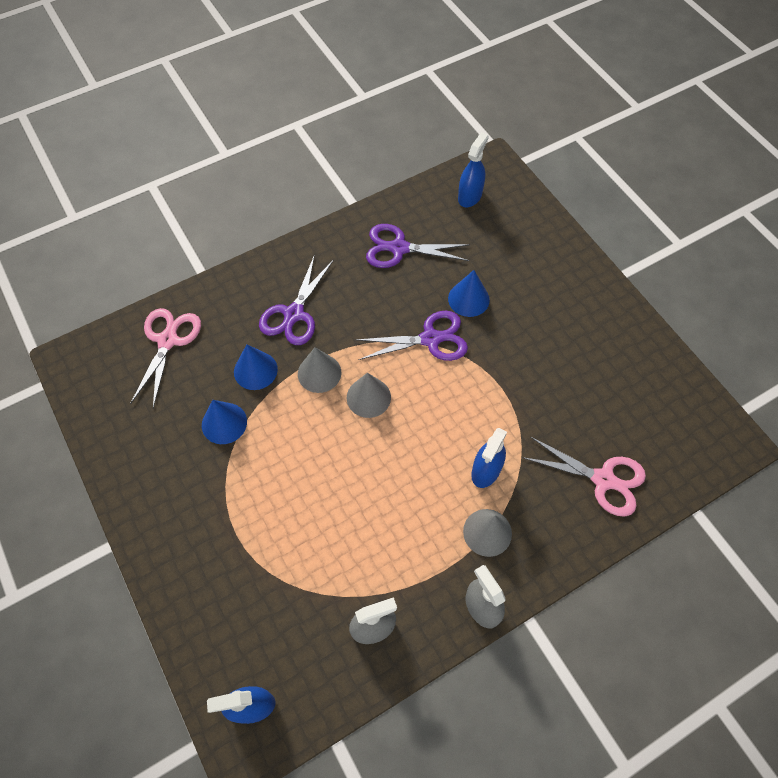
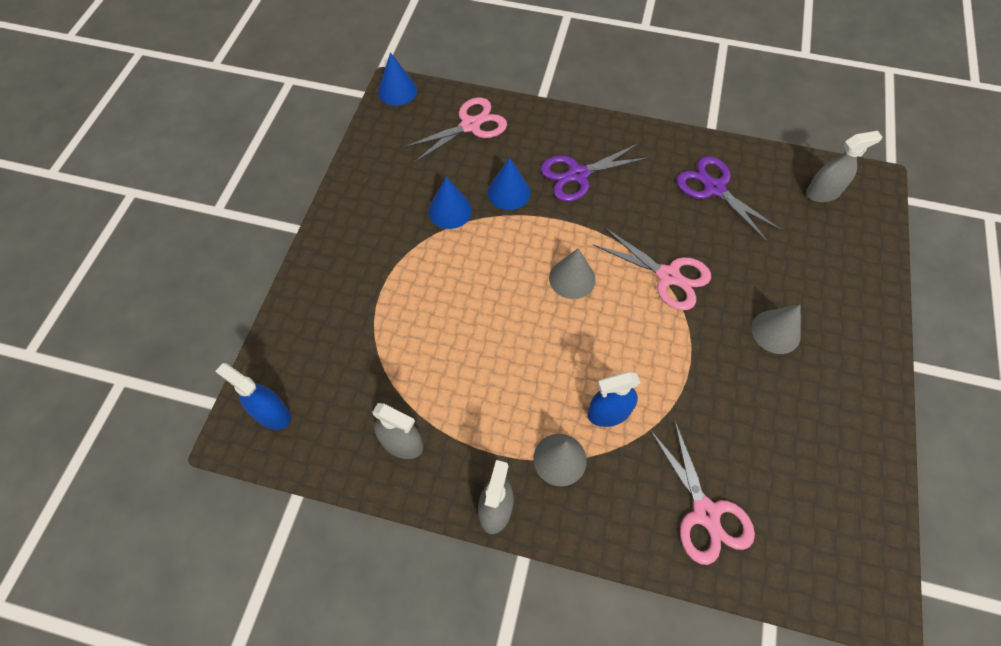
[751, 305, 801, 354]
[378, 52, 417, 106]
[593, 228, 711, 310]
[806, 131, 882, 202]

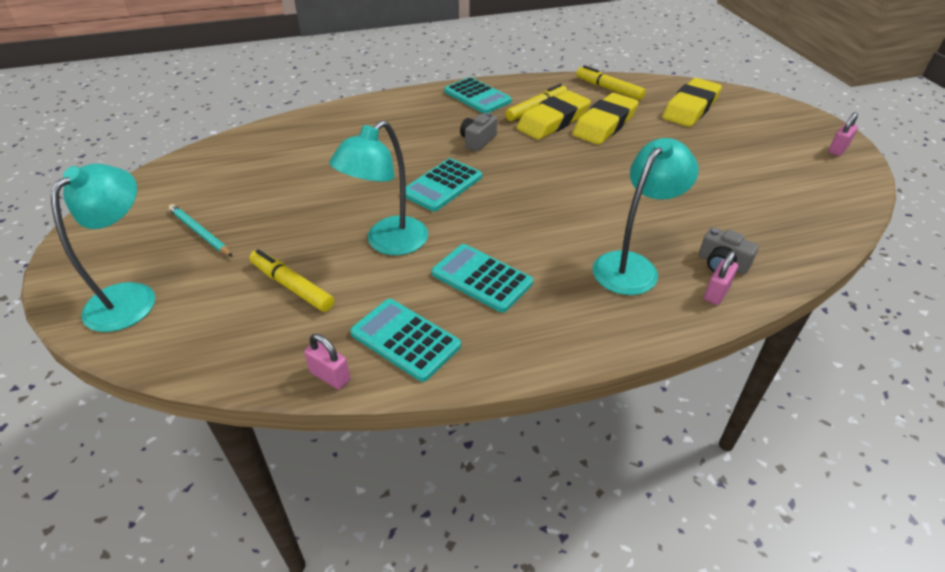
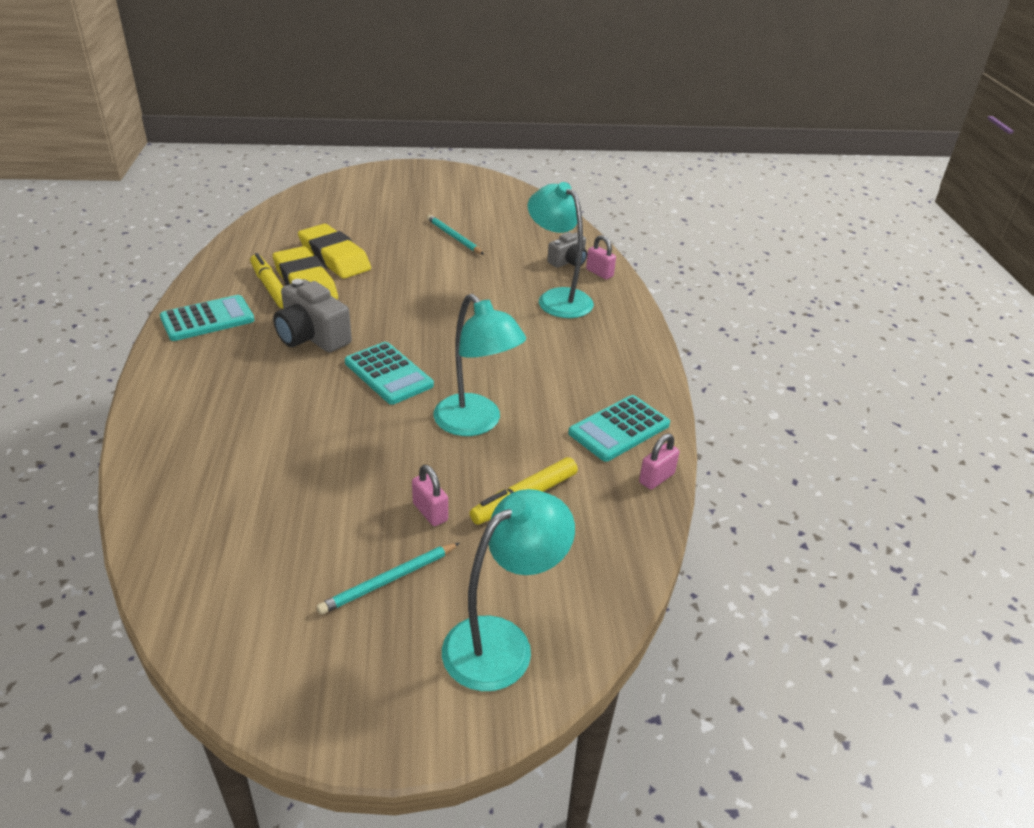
[431, 244, 533, 312] (first image)
[576, 65, 646, 100] (first image)
[663, 78, 722, 127] (first image)
[427, 215, 484, 254]
[412, 465, 448, 526]
[442, 489, 575, 691]
[273, 279, 352, 352]

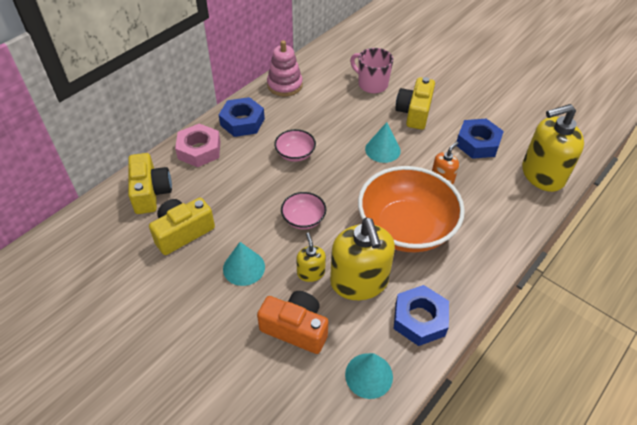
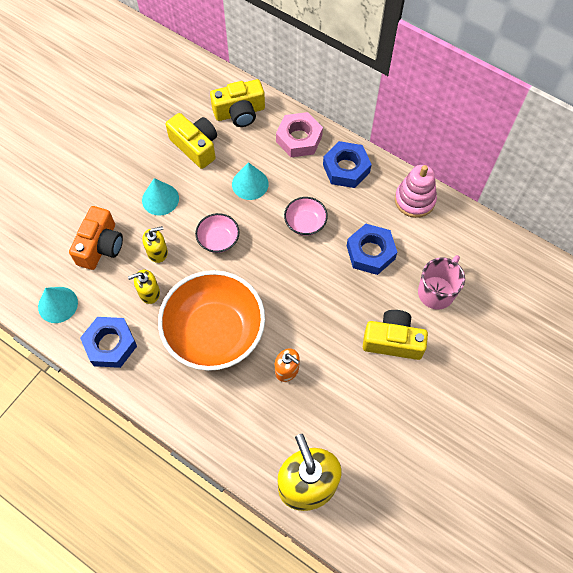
[232, 162, 269, 200]
[347, 224, 397, 275]
[128, 270, 160, 304]

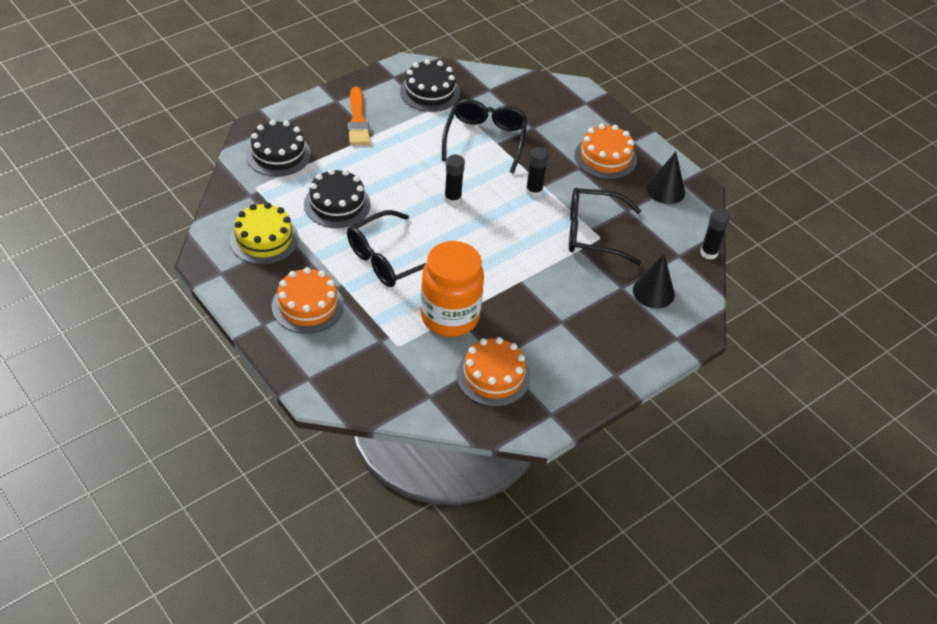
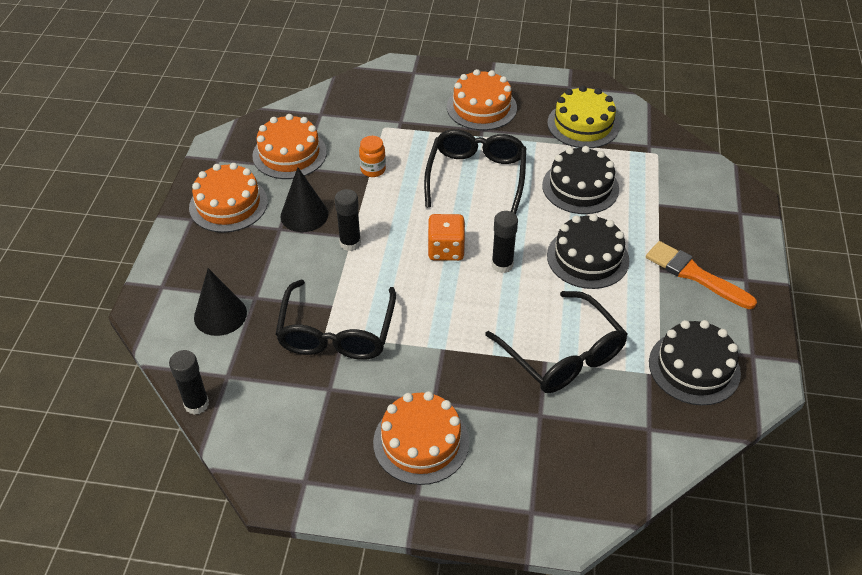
[189, 163, 268, 233]
[428, 214, 465, 261]
[547, 214, 629, 289]
[335, 189, 361, 251]
[281, 167, 328, 232]
[275, 280, 396, 360]
[359, 136, 386, 177]

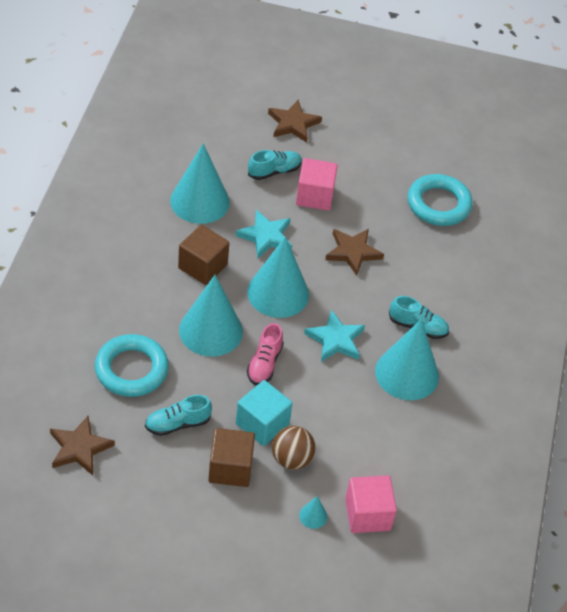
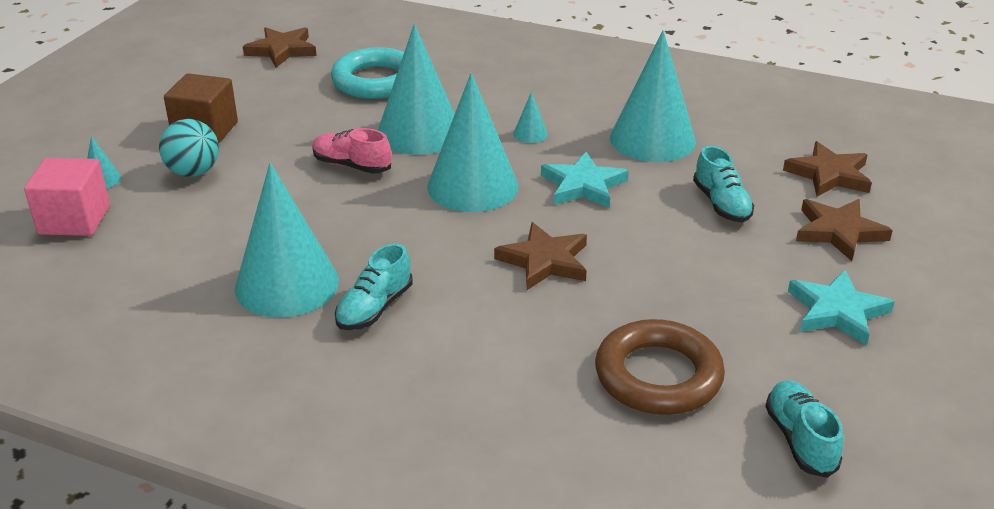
[236, 380, 293, 446] (first image)
[296, 158, 338, 210] (first image)
[783, 141, 872, 197]
[765, 380, 844, 478]
[788, 270, 895, 346]
[513, 92, 548, 143]
[159, 119, 219, 177]
[595, 319, 725, 415]

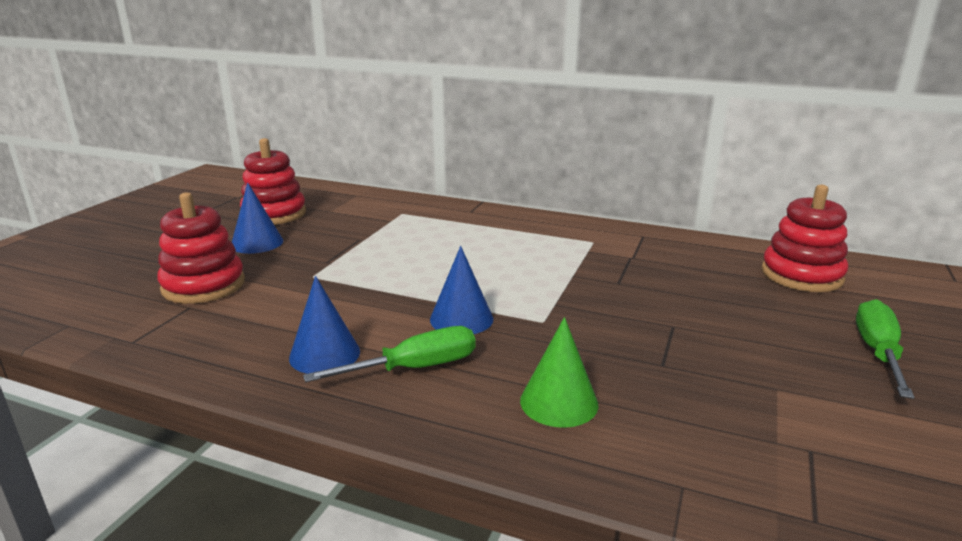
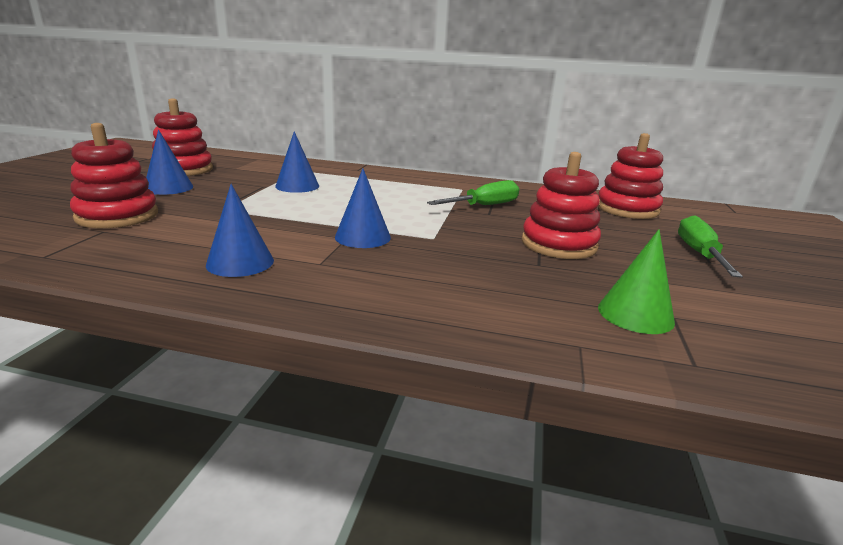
[275, 131, 319, 193]
[522, 152, 601, 259]
[427, 180, 519, 205]
[598, 229, 675, 334]

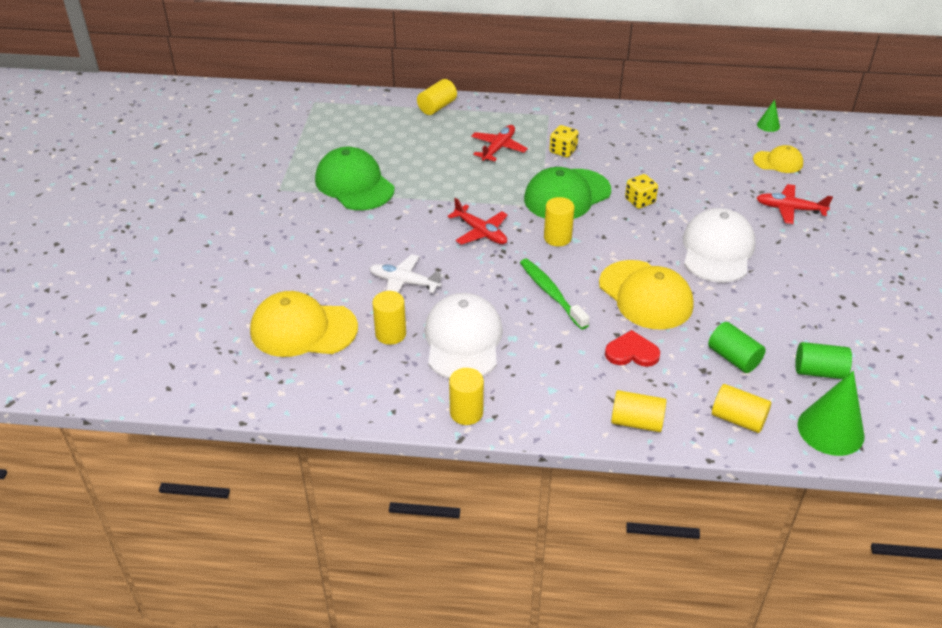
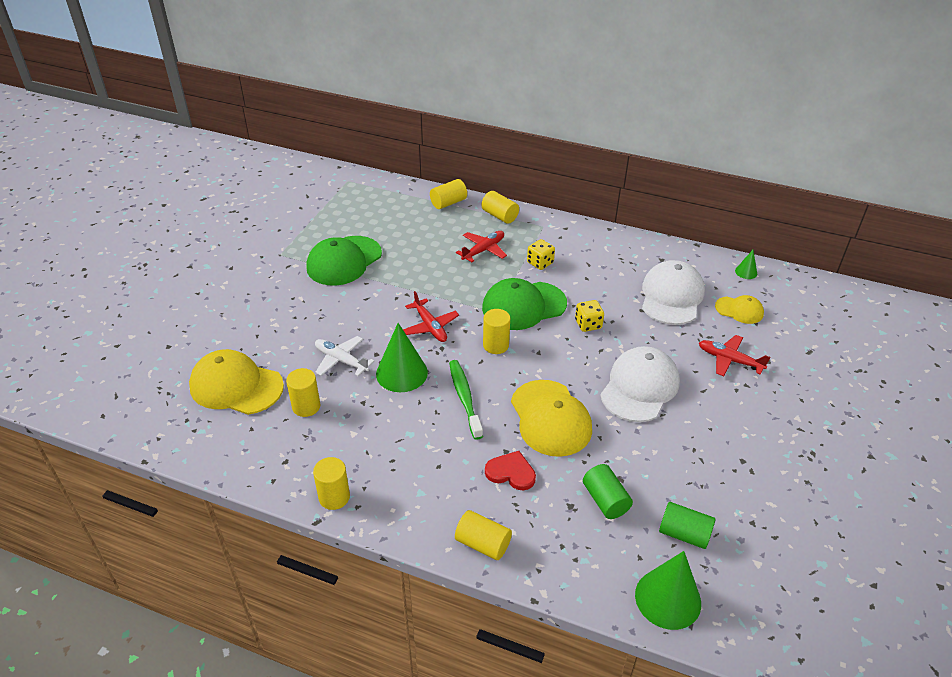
[376, 323, 428, 392]
[642, 260, 705, 325]
[482, 191, 519, 224]
[306, 236, 382, 285]

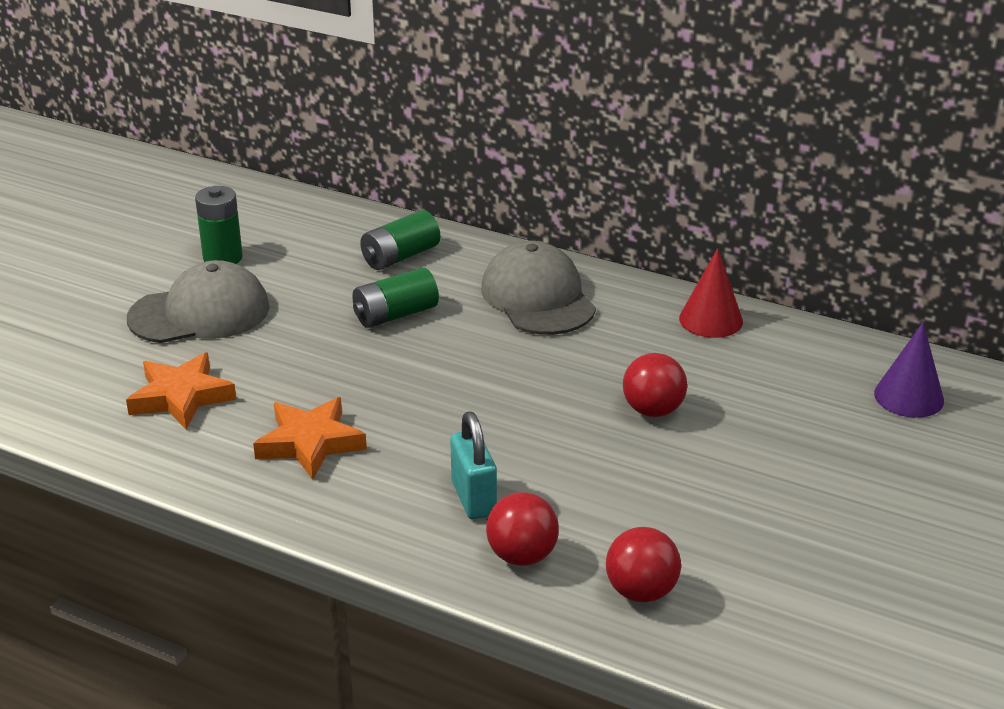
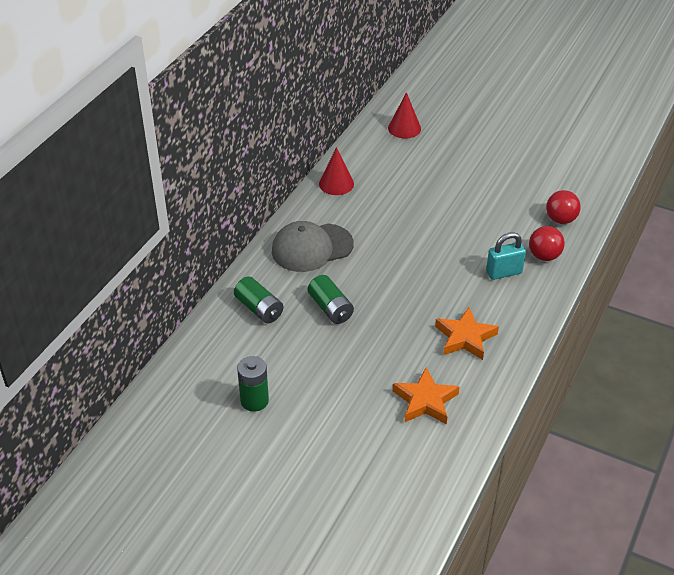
[127, 260, 269, 343] (first image)
[623, 353, 687, 417] (first image)
[388, 92, 421, 138]

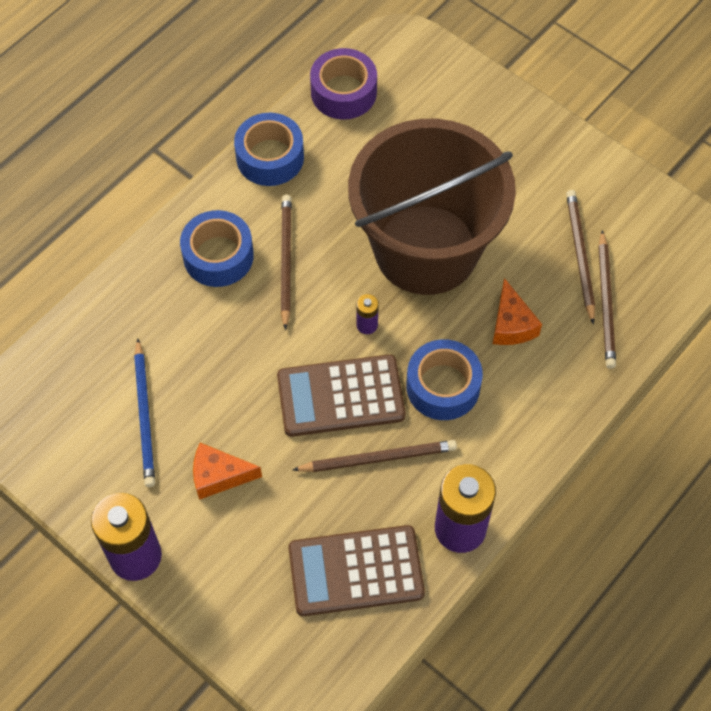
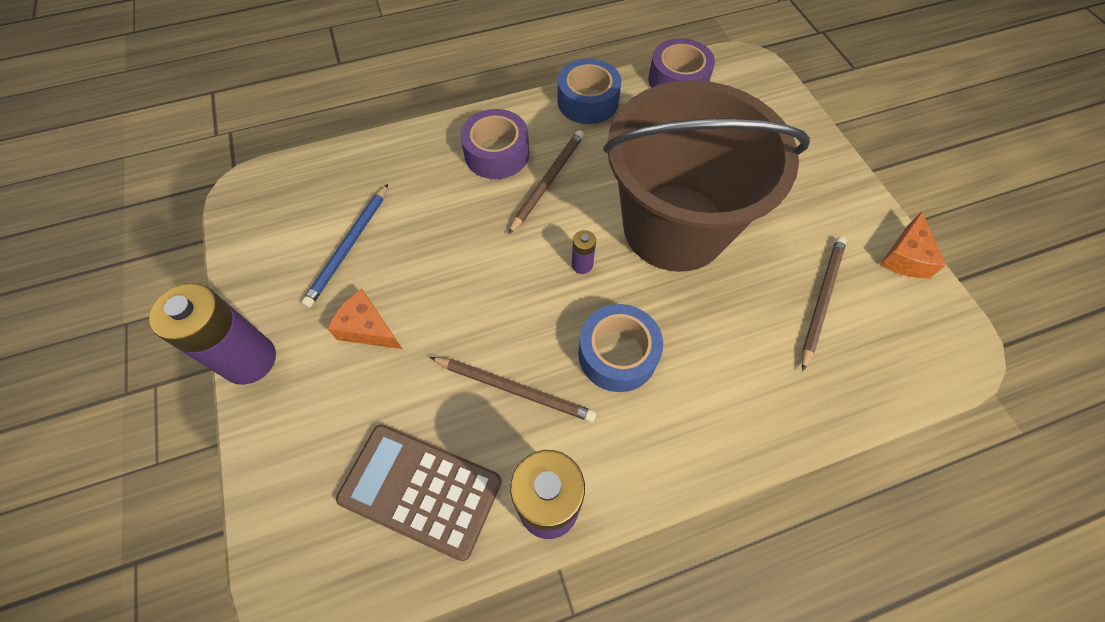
[277, 354, 406, 437] (first image)
[598, 230, 616, 369] (first image)
[880, 212, 946, 278]
[460, 109, 529, 179]

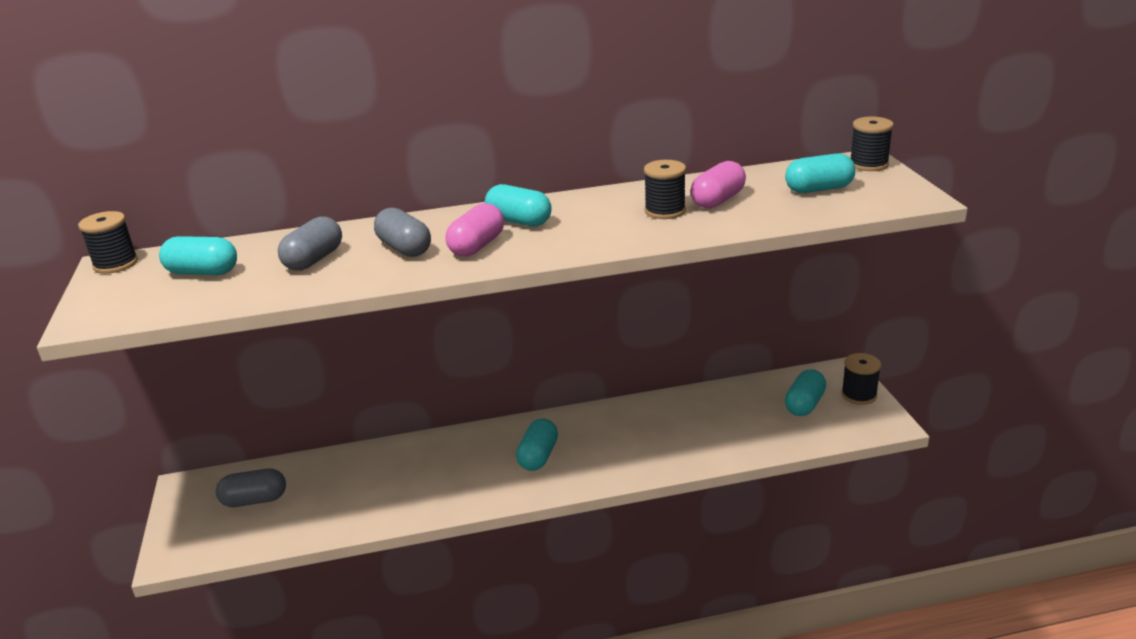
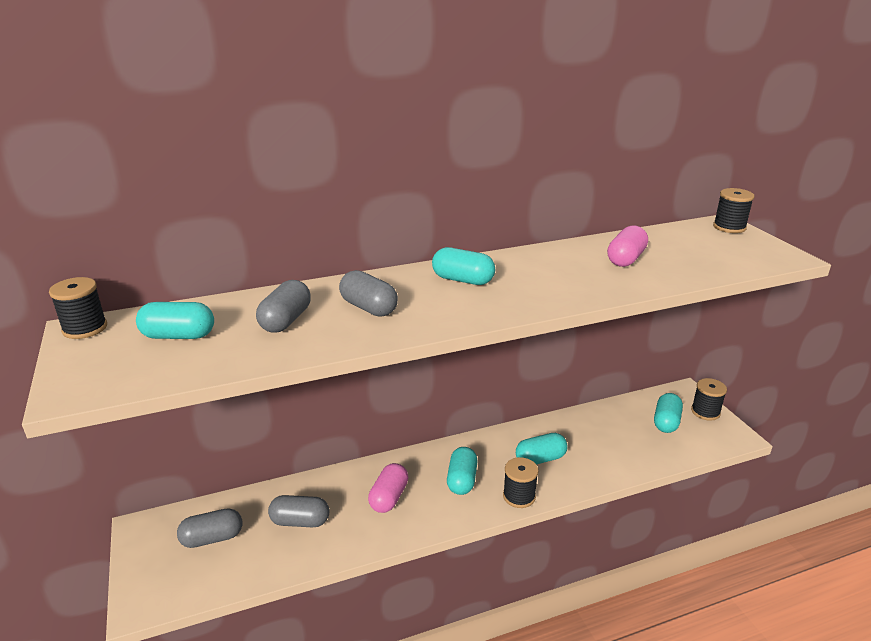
[268, 495, 329, 527]
[368, 463, 408, 513]
[503, 457, 539, 508]
[516, 433, 568, 465]

